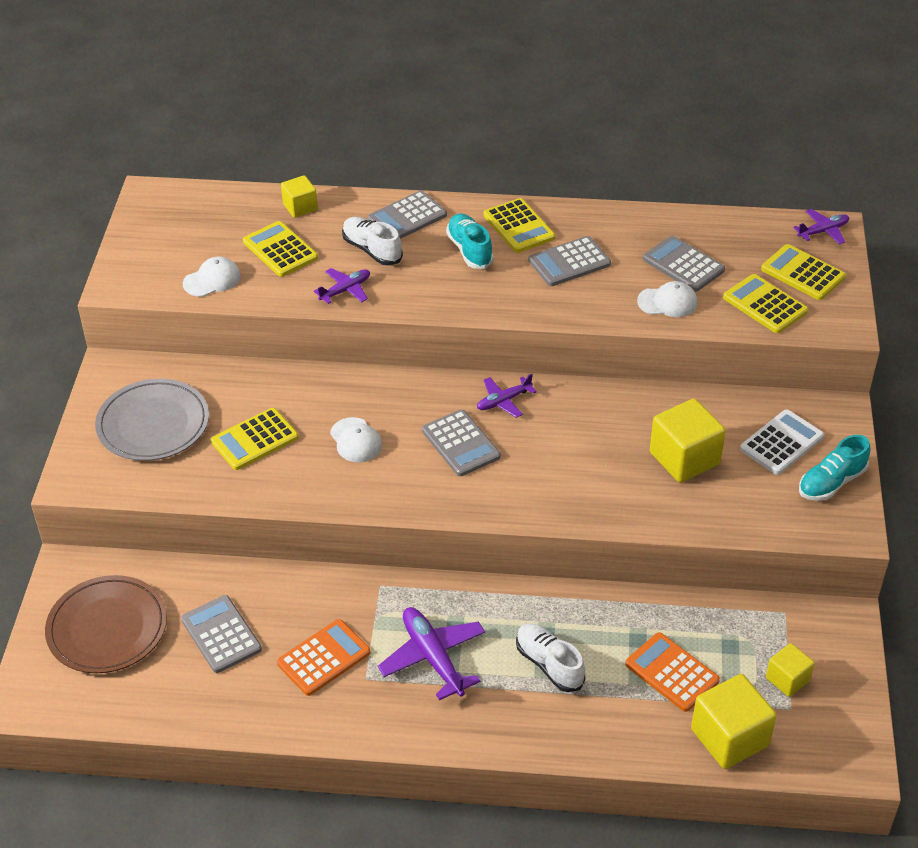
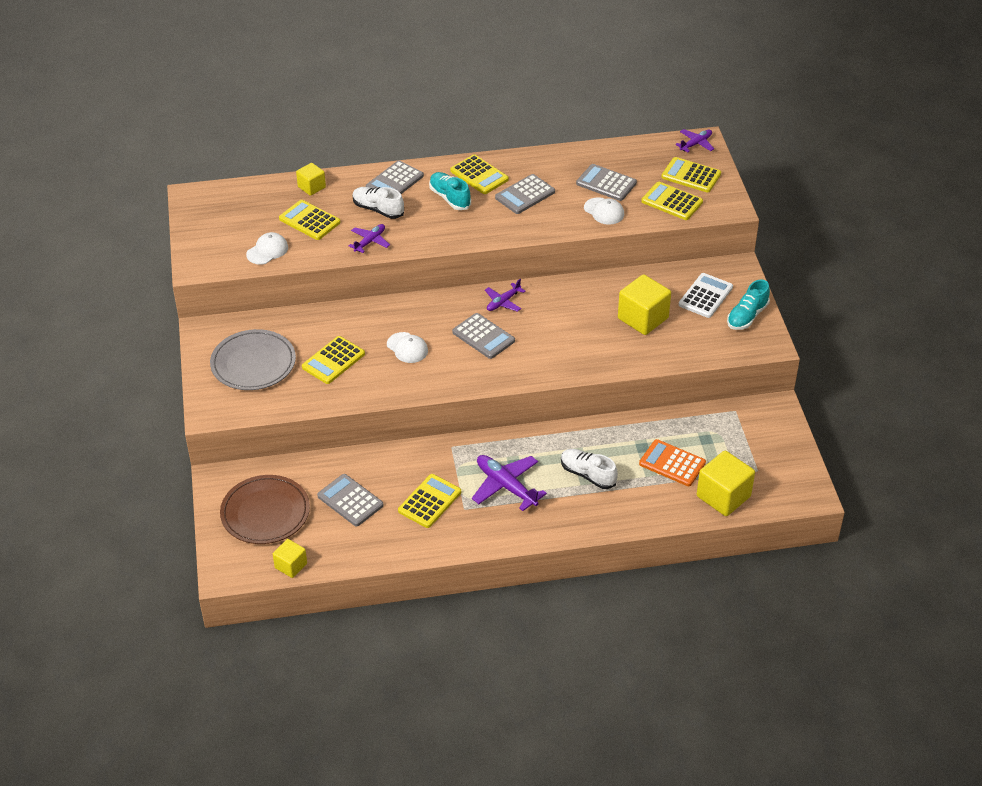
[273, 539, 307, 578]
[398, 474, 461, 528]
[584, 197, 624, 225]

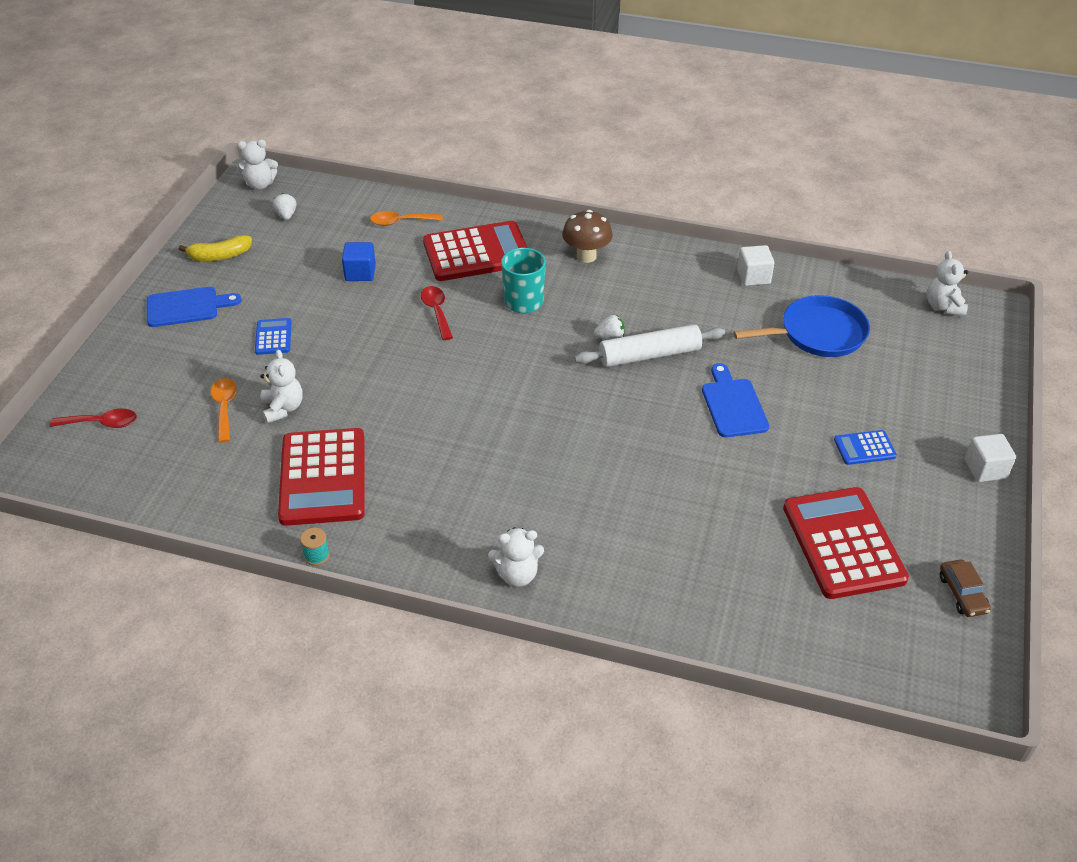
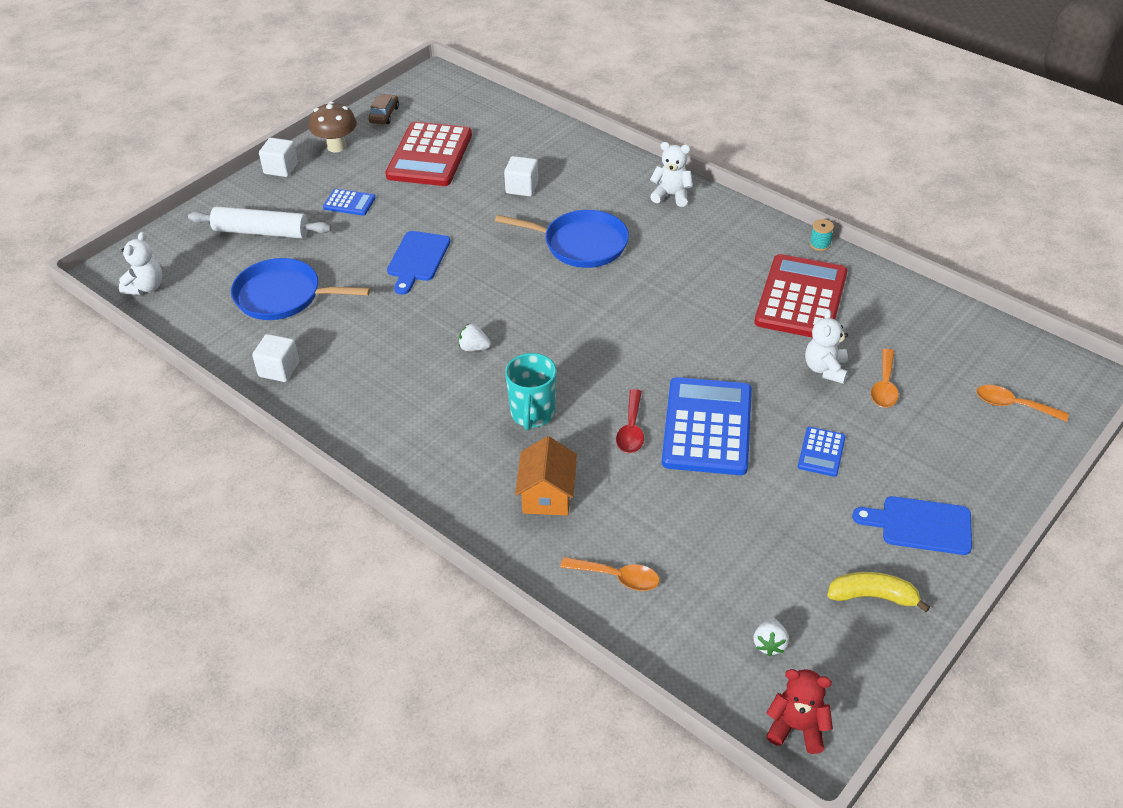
[342, 242, 376, 281] (first image)
[495, 210, 629, 268]
[504, 156, 538, 196]
[662, 377, 752, 475]
[309, 102, 357, 152]
[188, 206, 331, 238]
[515, 436, 577, 516]
[976, 385, 1069, 422]
[766, 669, 833, 754]

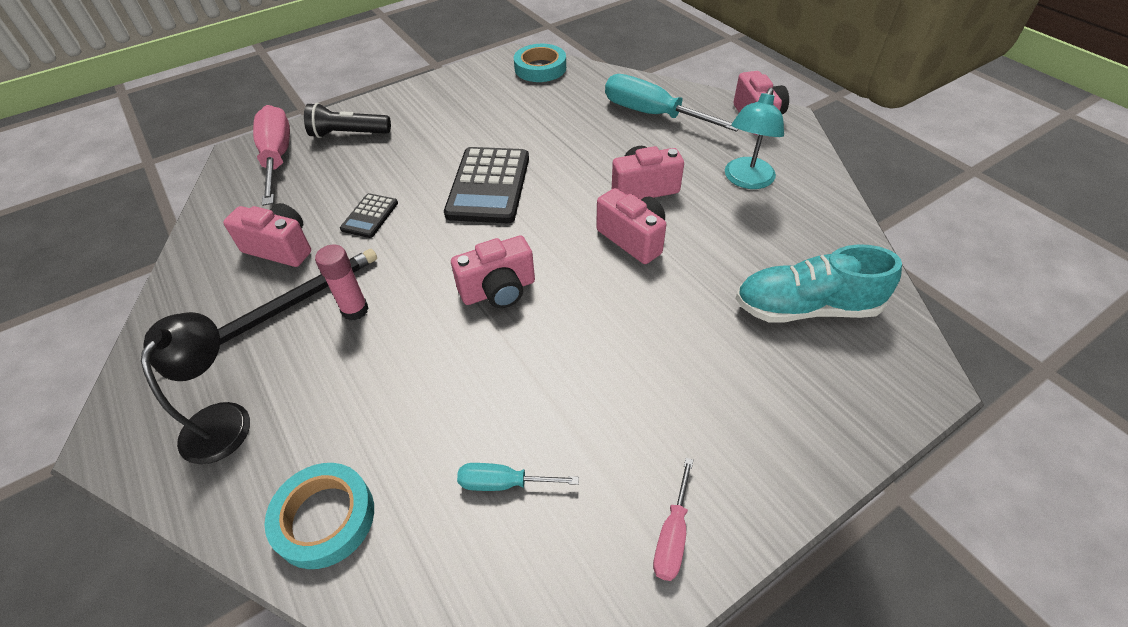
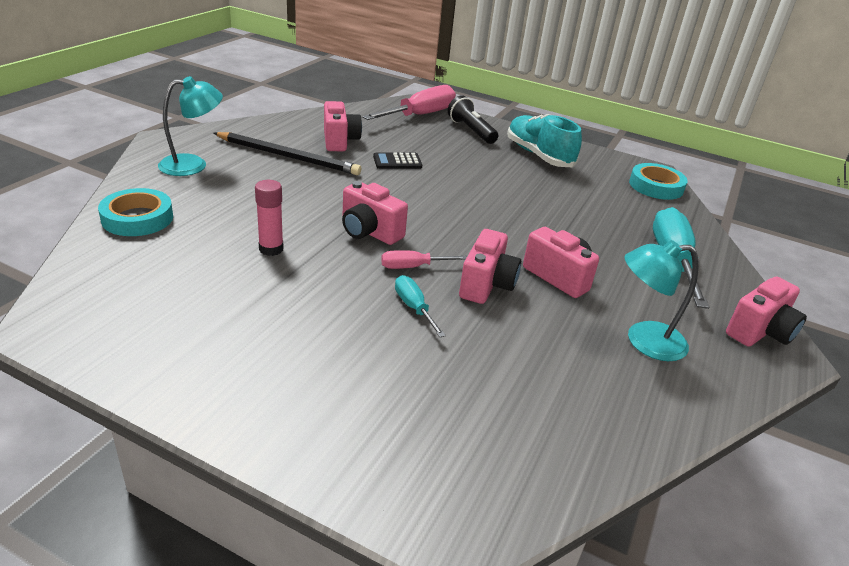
[444, 147, 529, 223] (first image)
[255, 180, 284, 256]
[395, 275, 446, 337]
[381, 250, 467, 269]
[507, 114, 582, 167]
[158, 76, 223, 176]

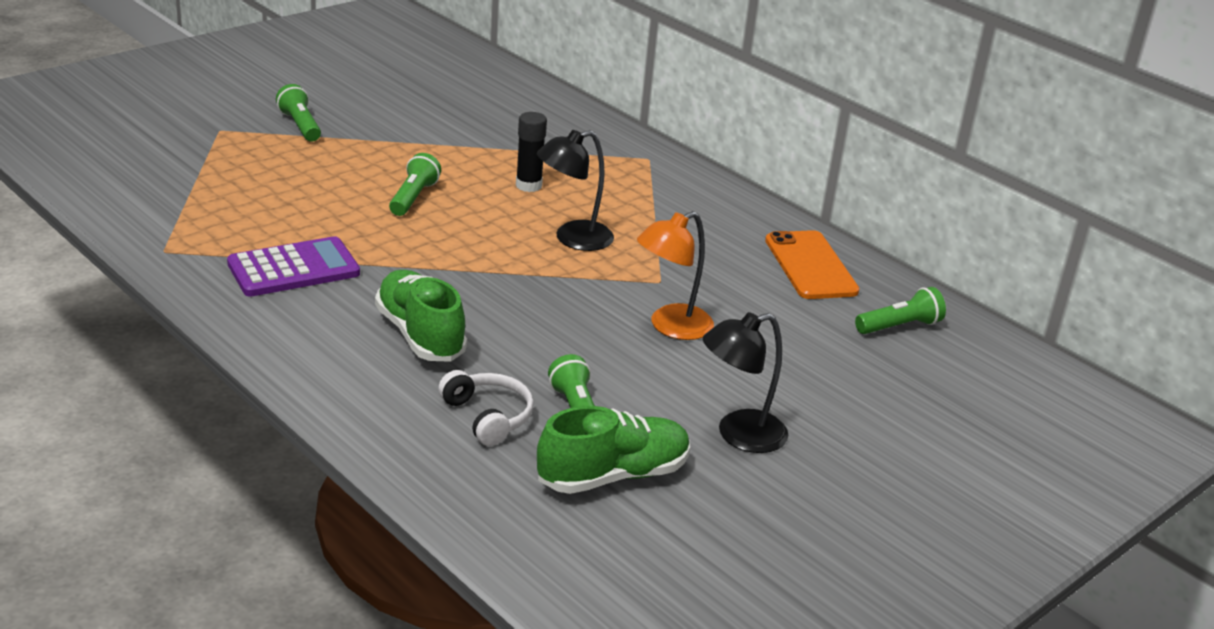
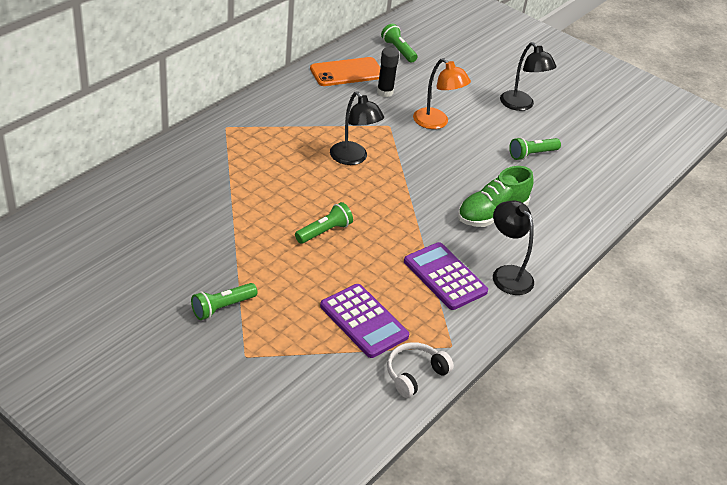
[537, 406, 690, 494] (first image)
[320, 284, 409, 358]
[493, 200, 534, 295]
[387, 342, 454, 398]
[377, 47, 399, 97]
[295, 202, 353, 244]

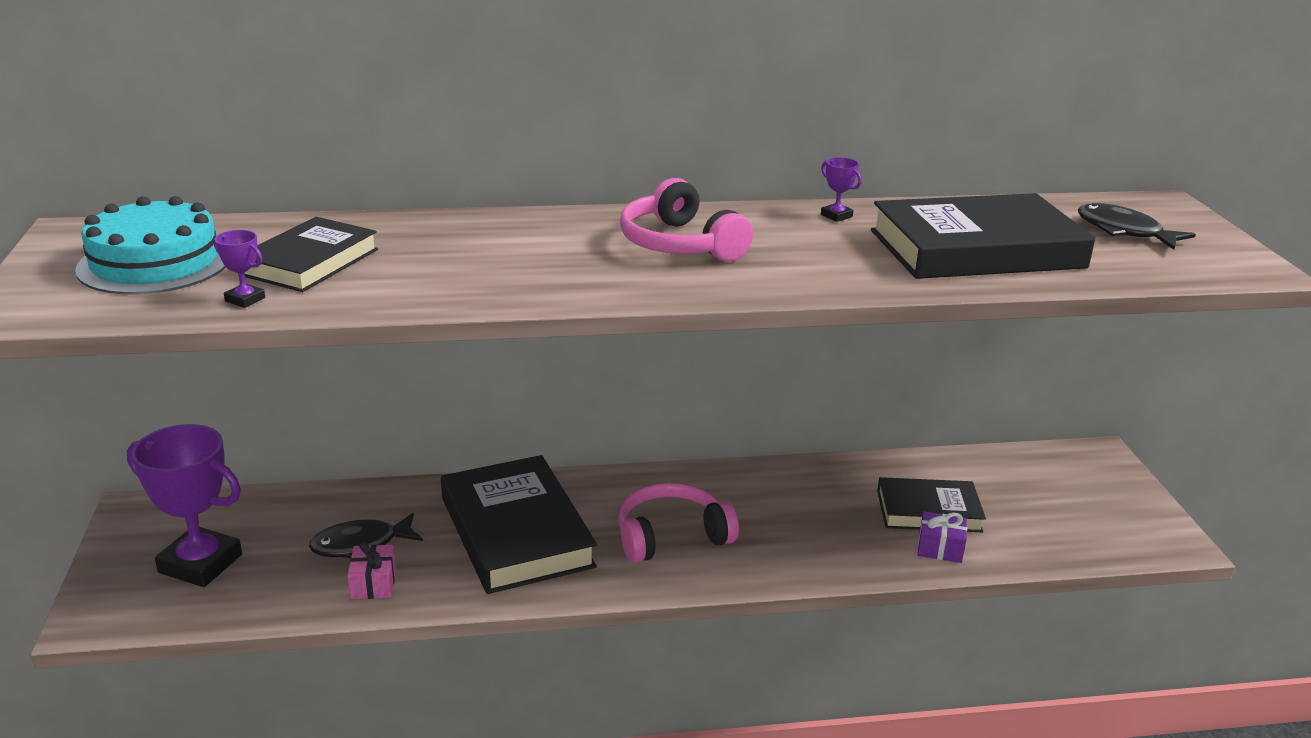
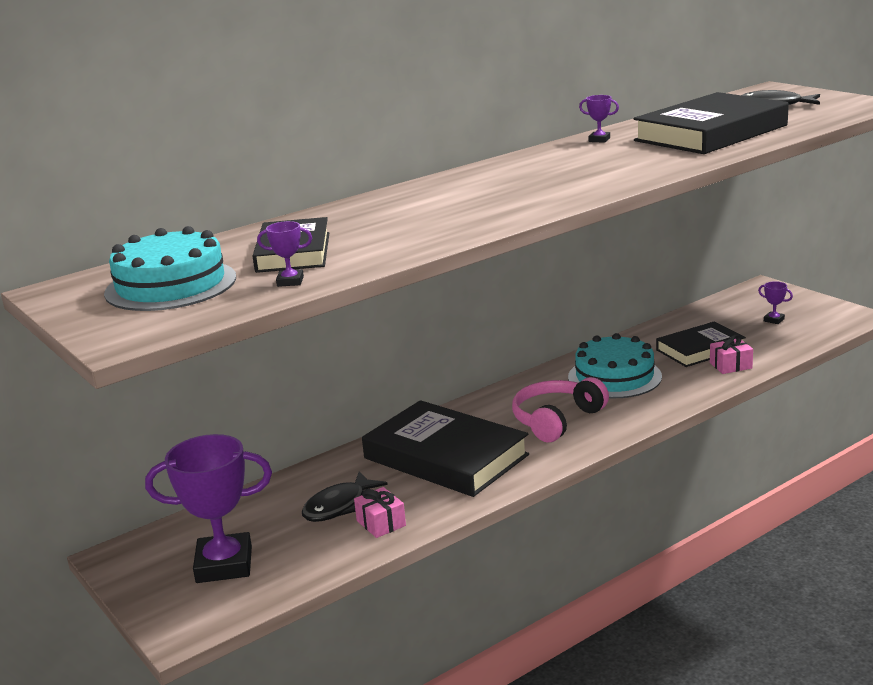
[620, 178, 753, 261] (first image)
[568, 333, 662, 398]
[758, 281, 793, 324]
[710, 335, 753, 374]

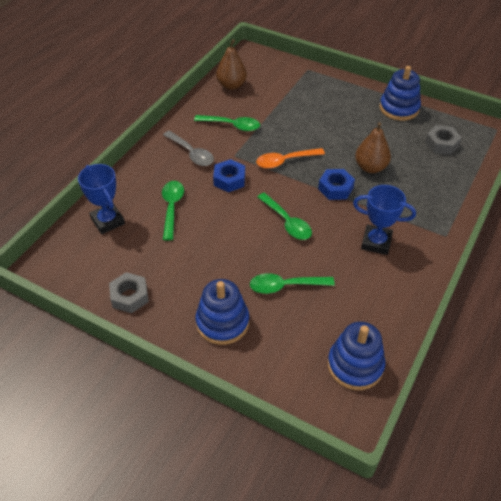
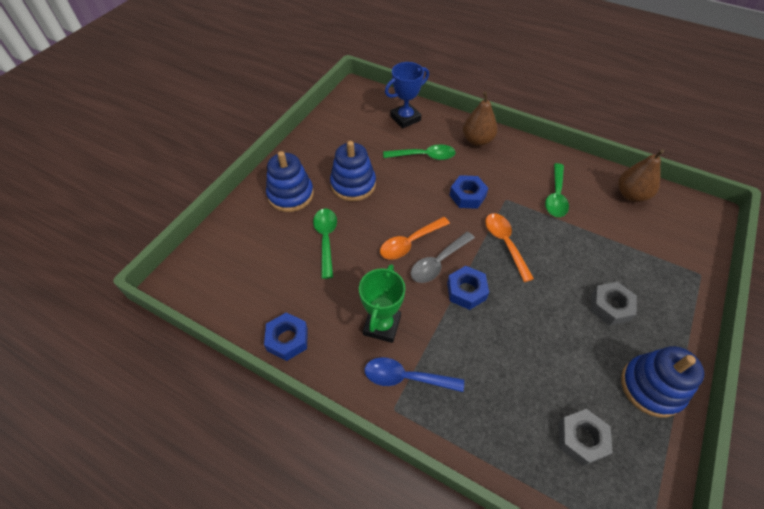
[264, 312, 308, 361]
[365, 357, 464, 392]
[591, 282, 637, 326]
[411, 232, 475, 283]
[330, 141, 376, 201]
[463, 91, 498, 146]
[380, 217, 450, 259]
[359, 264, 405, 343]

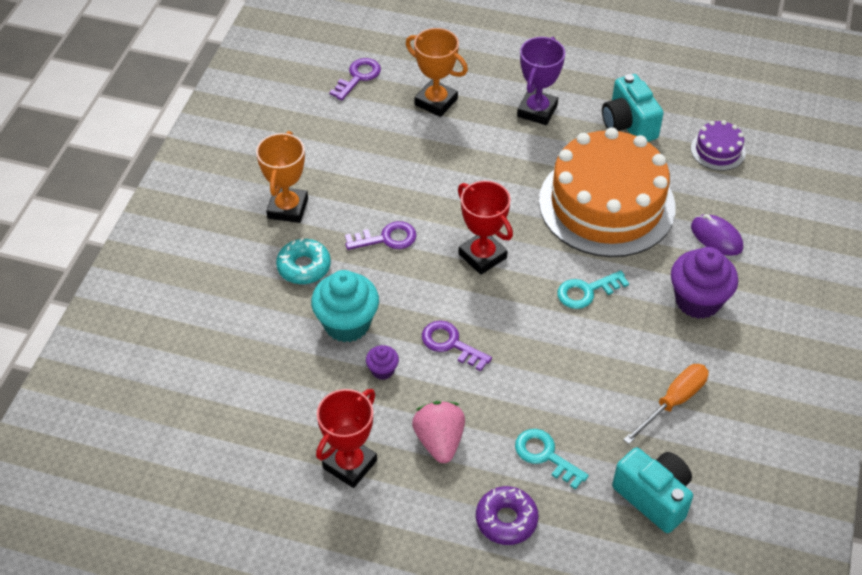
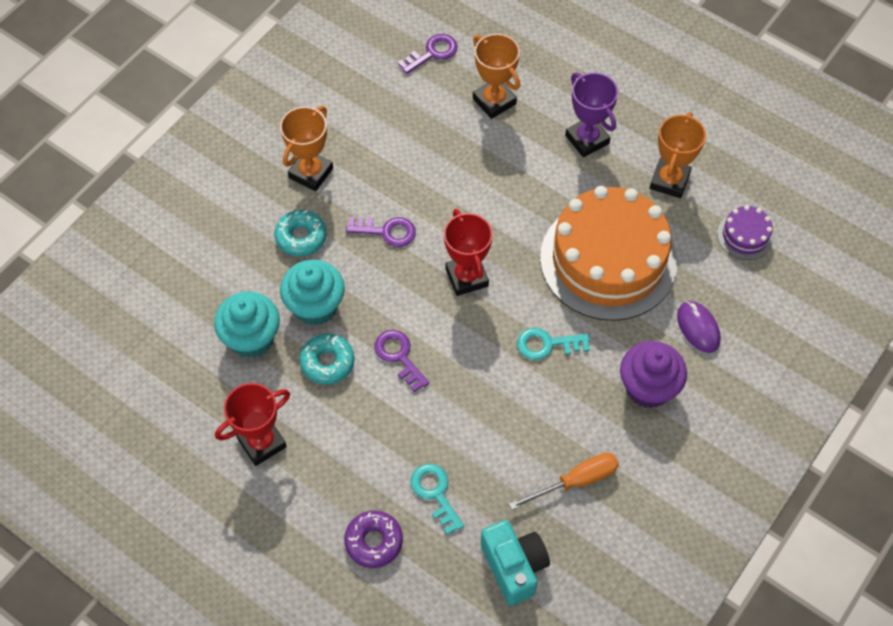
[412, 401, 465, 463] (first image)
[214, 292, 280, 358]
[300, 334, 355, 385]
[650, 112, 706, 198]
[565, 72, 618, 157]

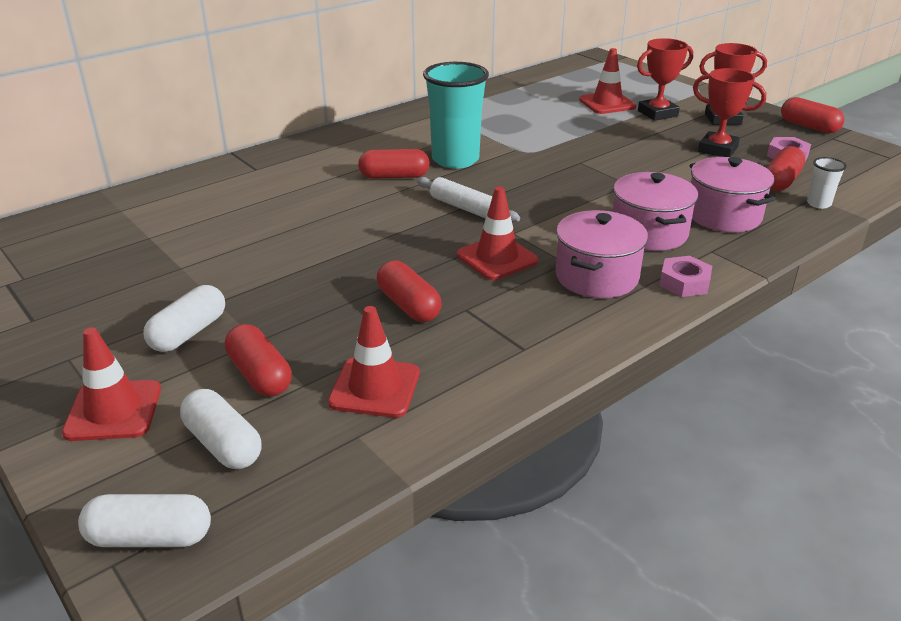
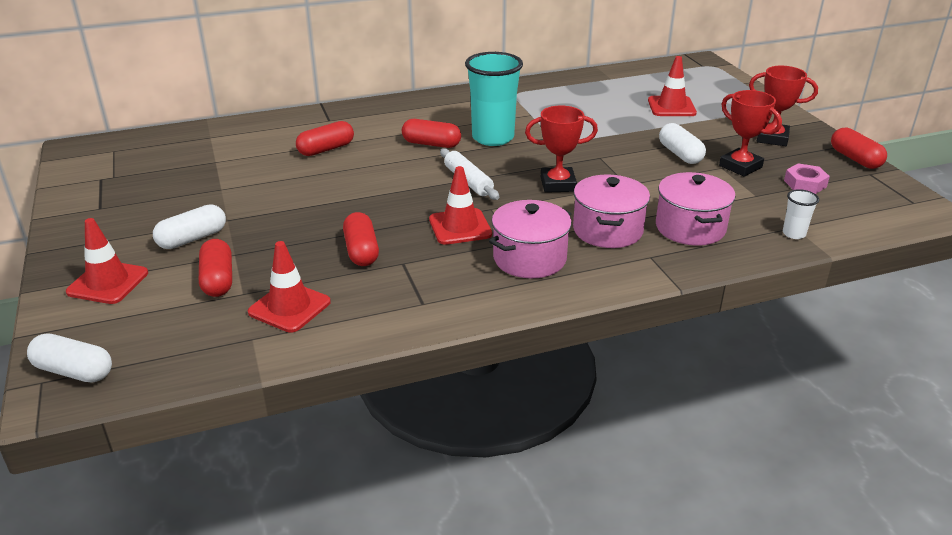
[659, 256, 712, 297] (first image)
[659, 123, 706, 164]
[525, 106, 598, 193]
[296, 121, 354, 156]

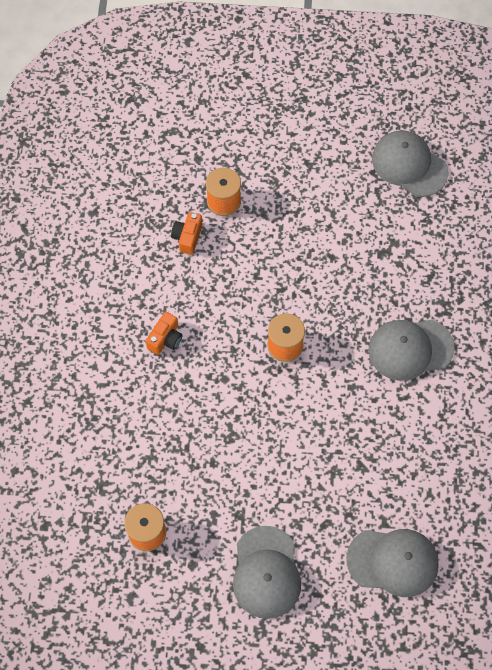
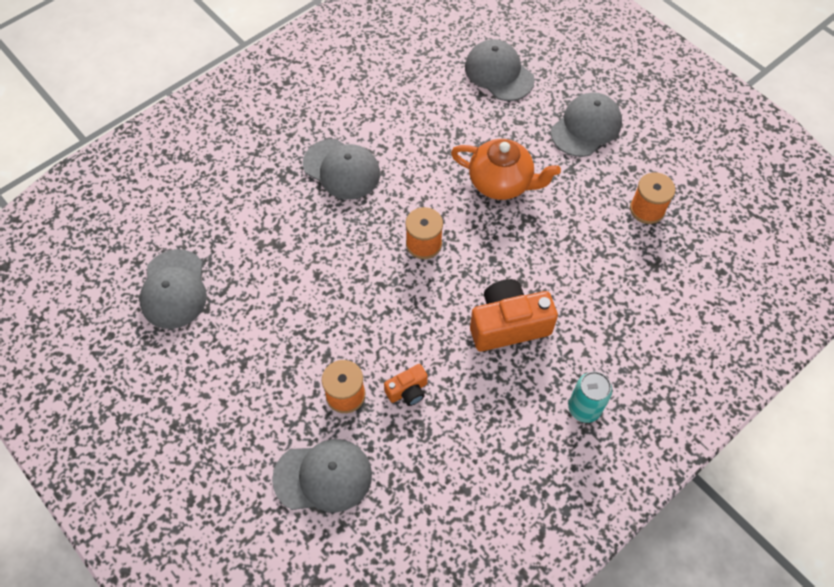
[272, 439, 372, 512]
[451, 139, 561, 200]
[568, 372, 613, 423]
[470, 279, 558, 351]

